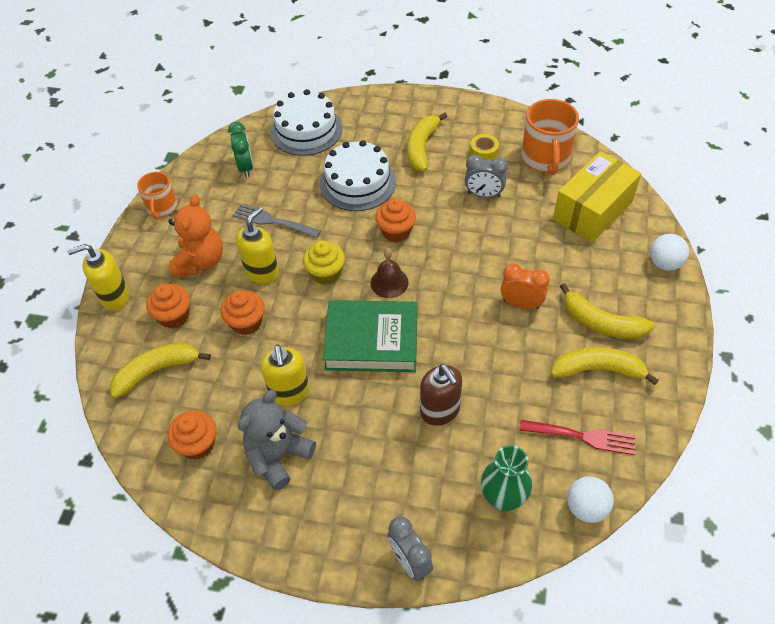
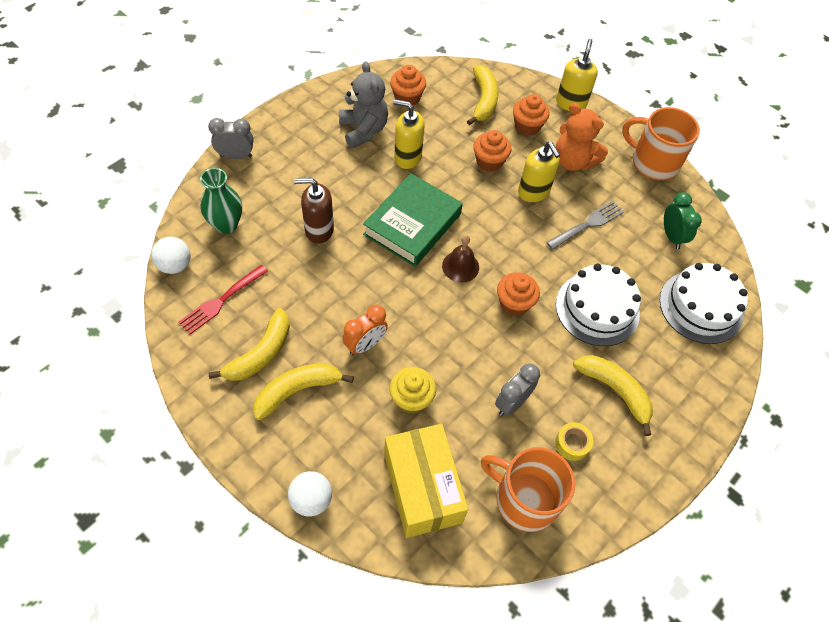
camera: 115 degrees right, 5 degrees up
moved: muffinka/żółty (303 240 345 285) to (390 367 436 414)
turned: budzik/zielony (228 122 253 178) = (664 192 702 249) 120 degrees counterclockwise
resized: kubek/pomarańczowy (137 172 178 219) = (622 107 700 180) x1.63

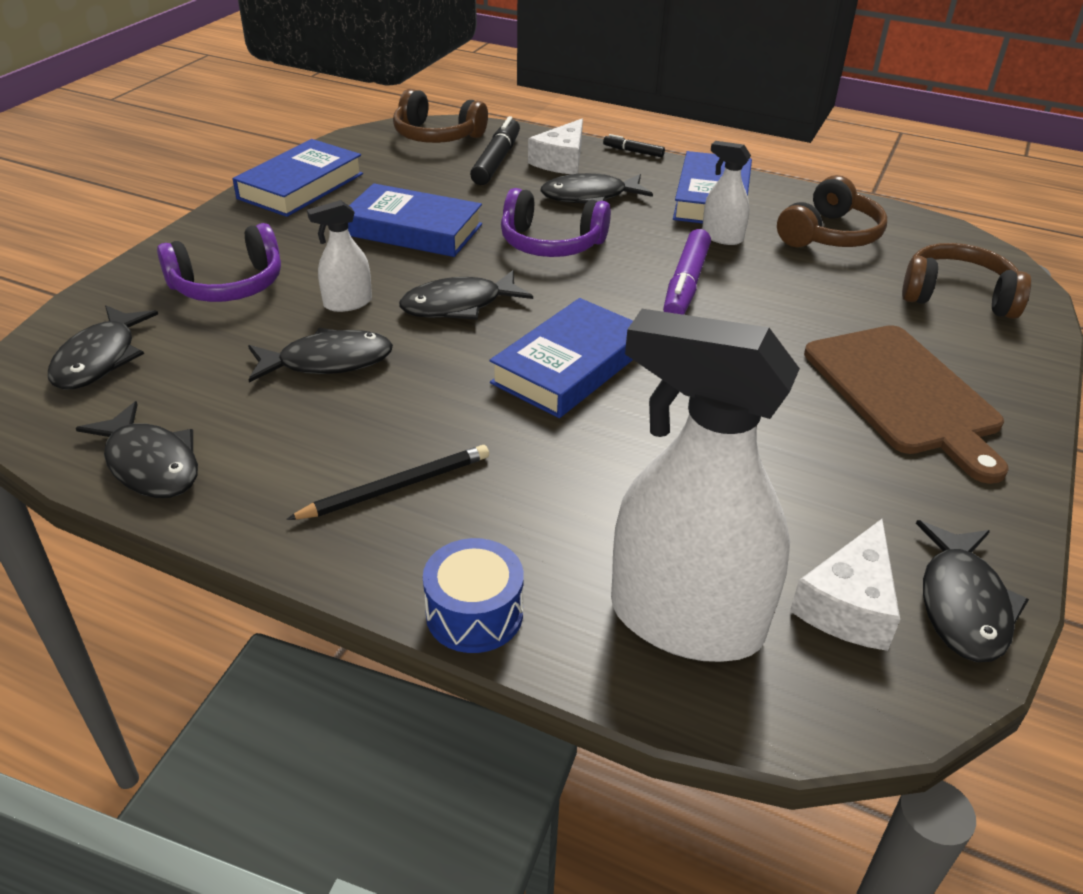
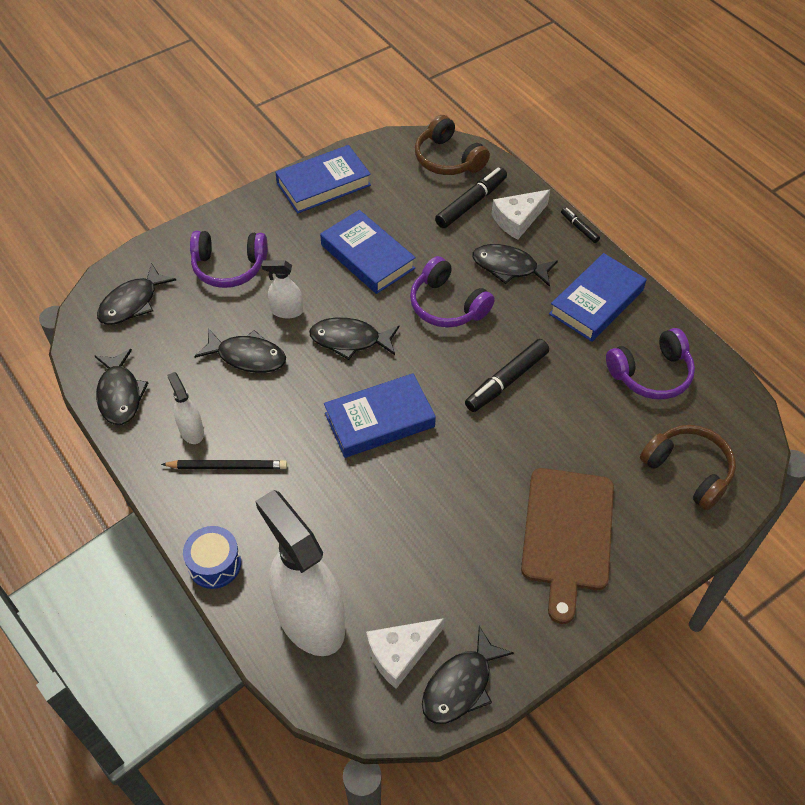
camera: 30 degrees right, 15 degrees up
moved: spryskiwacz/biały (702 141 751 245) to (167 372 204 444)
recoloured: słuchawki/brązowy (777 175 887 247) to słuchawki/fioletowy (606 328 695 399); flamaster/fioletowy (663 229 711 315) to flamaster/czarny (465 339 549 412)

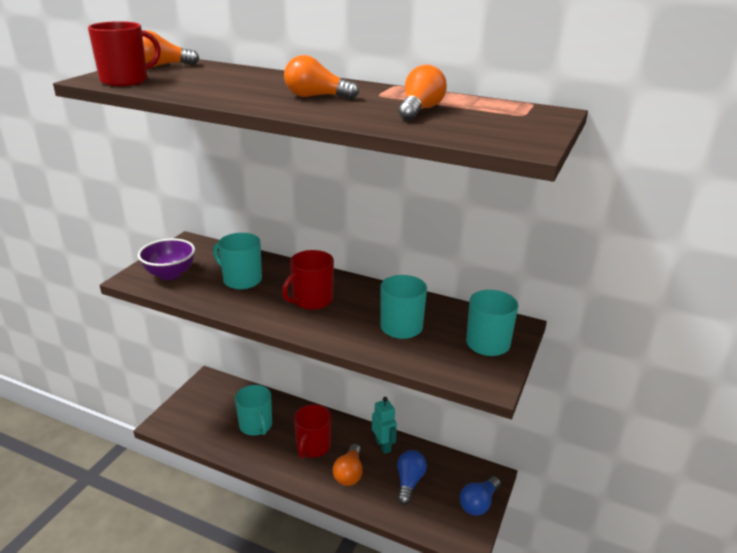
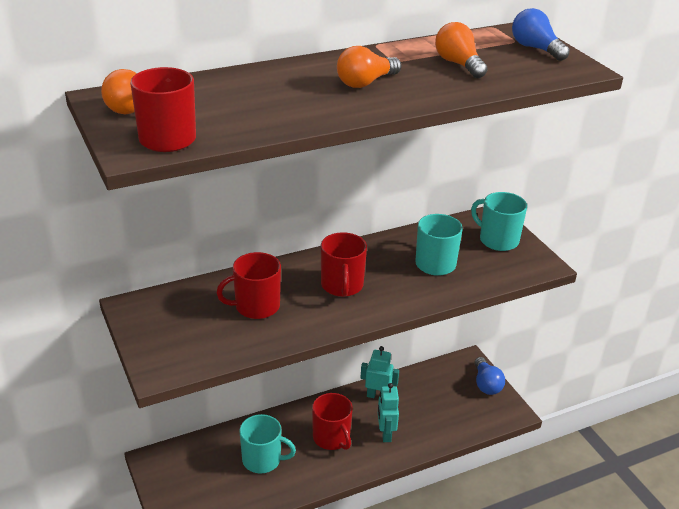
camera: 50 degrees left, 5 degrees up
removed: miska/fioletowy (138 239 195 280)
moved: żarówka/niebieski (397 450 427 505) to (512 8 570 61)
replaced: żarówka/pomarańczowy (333 444 363 486) to robot/turkusowy (378 383 399 442)
recoloured: kubek/turkusowy (213 233 262 289) to kubek/czerwony (217 252 281 319)

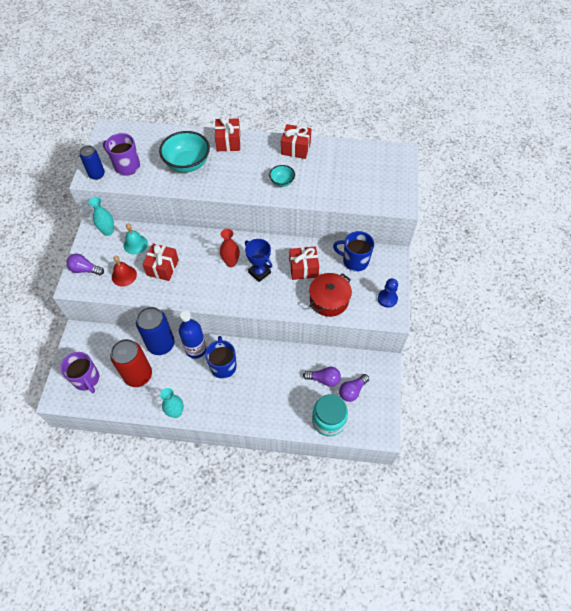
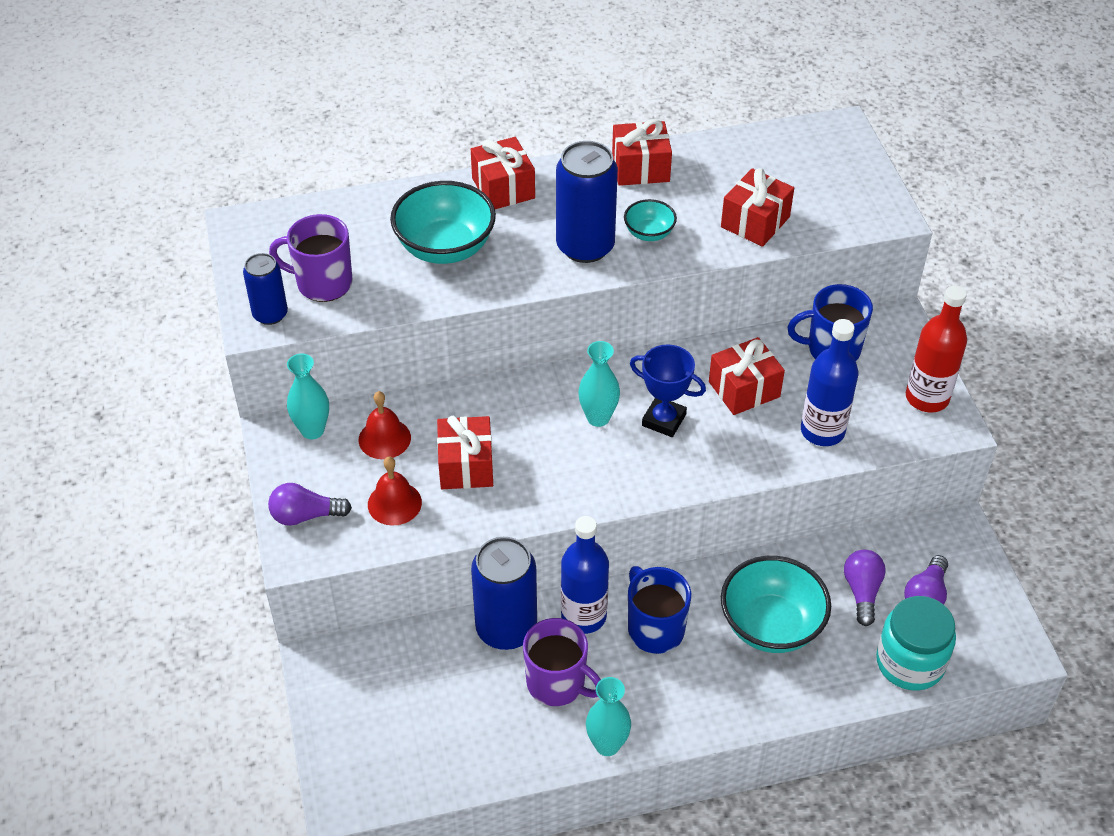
camera: 20 degrees left, 10 degrees down
removed: puszka/czerwony (110 339 152 387)
added: puszka/niebieski (556 141 618 263); prezent/czerwony (721 168 794 247); miska/turkusowy (721 556 831 653)
moved: kubek/fioletowy (61 352 99 393) to (523 618 601 706)
replaced: garnek/czerwony (309 273 352 317) to butelka/niebieski (801 319 858 446); pionek/niebieski (378 278 398 308) to butelka/czerwony (906 285 967 413)
recoloured: dzwonek/turkusowy (124 224 148 254) to dzwonek/czerwony (359 391 411 459); wazon/czerwony (220 229 240 267) to wazon/turkusowy (578 341 620 427)
turned: żarówka/fioletowy (303 367 341 387) = (844 550 886 626) 75 degrees counterclockwise

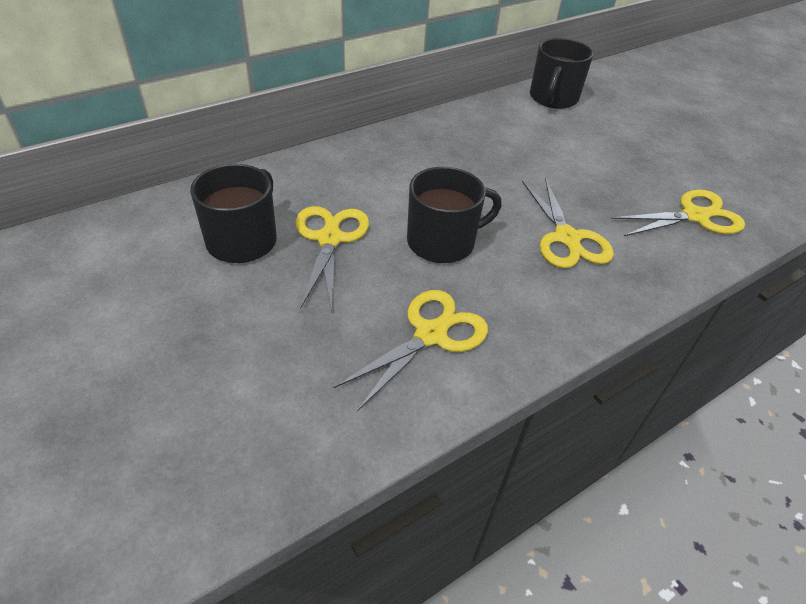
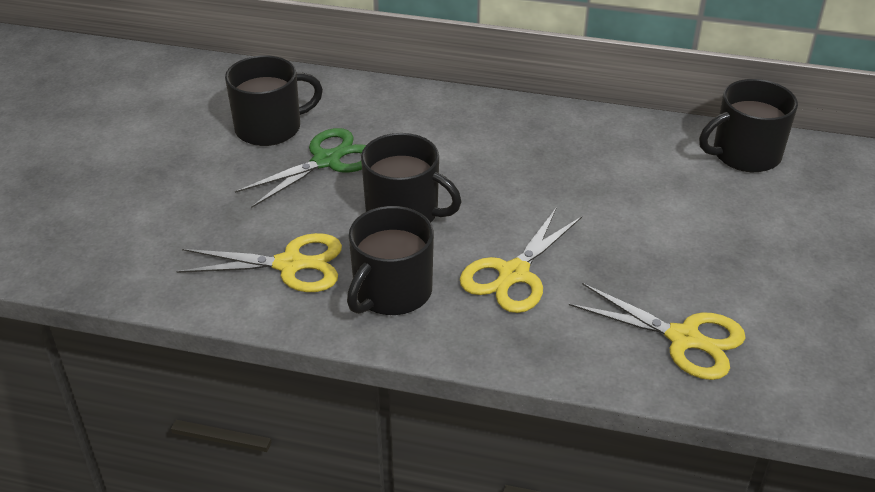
camera: 50 degrees right, 5 degrees down
added: kubek/czarny (347 206 434 315)
recoloured: nożyczki/żółty (295 206 369 310) to nożyczki/zielony (235 128 366 208)

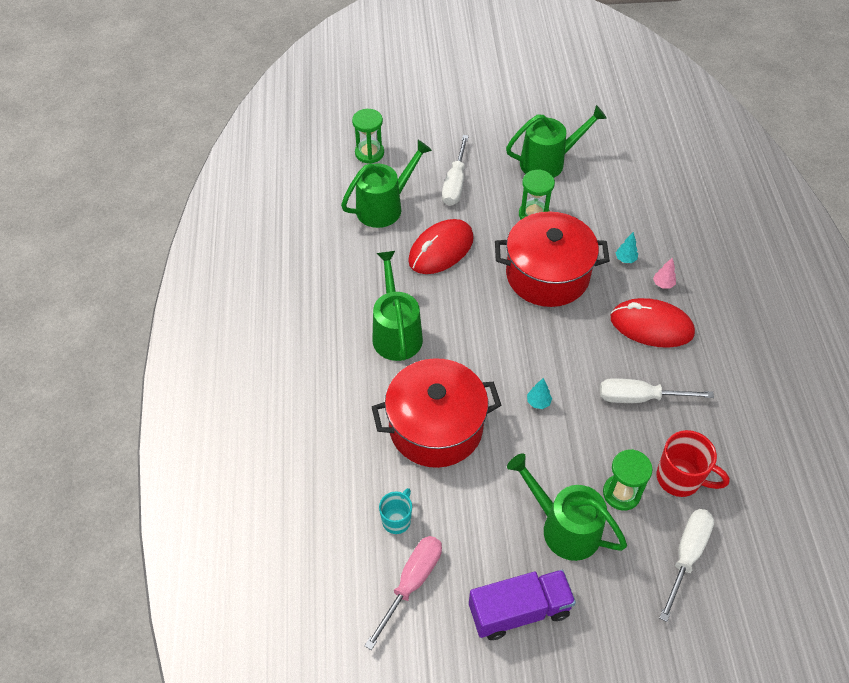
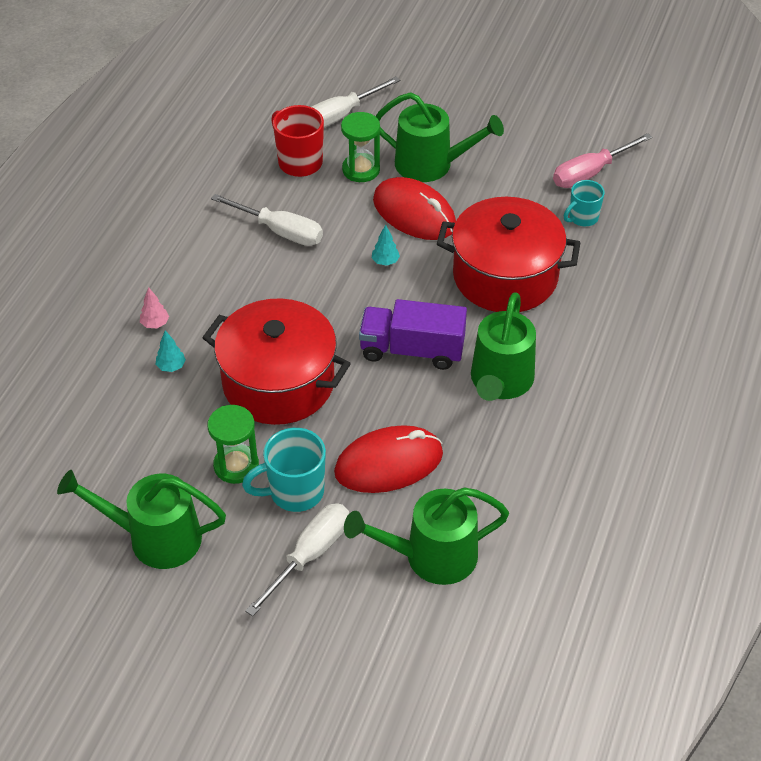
camera: 155 degrees left, 5 degrees down
removed: klepsydra/zielony (352 109 384 164)
added: kubek/turkusowy (242 428 326 512)
moved: myszka/czerwony (611 298 695 348) to (373 177 456 240); ciężarówka/fioletowy (469 569 576 640) to (359 299 467 370)
turned: konewka/zielony (507 453 627 561) = (375 92 504 182) 45 degrees counterclockwise

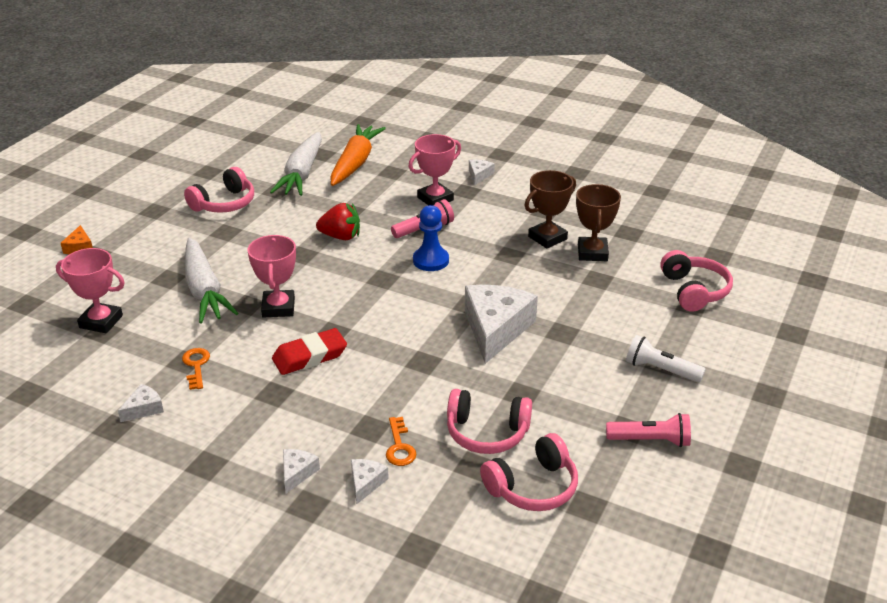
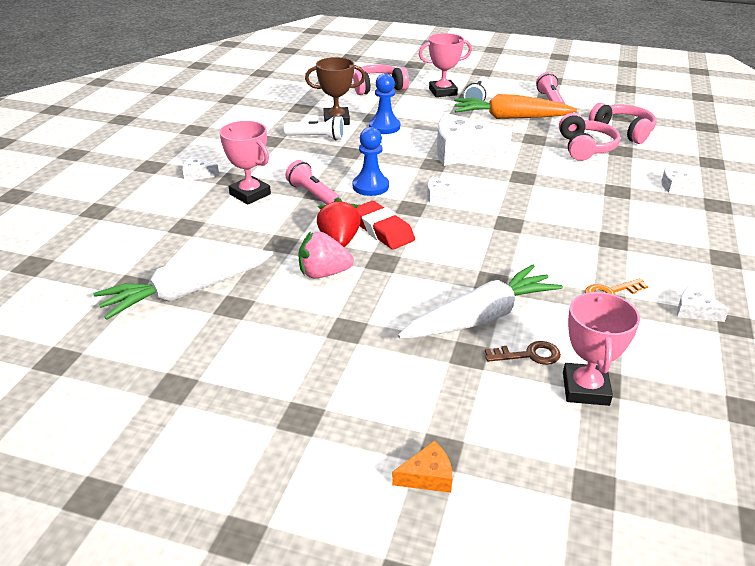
camera: 100 degrees left, 0 degrees up
removed: słuchawki/różowy (184 167 254 213); klucz/pomarańczowy (386 417 417 466)
added: pionek/niebieski (369 73 400 134); truskawka/różowy (298 231 354 278); klucz/brązowy (485 341 561 365)
moved: marchewka/pomarańczowy (330 124 386 186) to (454 94 577 119); puchar/różowy (248 235 296 317) to (419 33 472 97); gumka do mazania/czerwony (272 328 347 375) to (356 201 415 250); ser/biały (283 449 320 493) to (427 176 464 203)
replaced: puchar/brązowy (525 170 576 249) to latarka/biały (284 116 344 141)
turned: marchewka/biały (270 132 322 196) = (93 251 273 320) 150 degrees clockwise

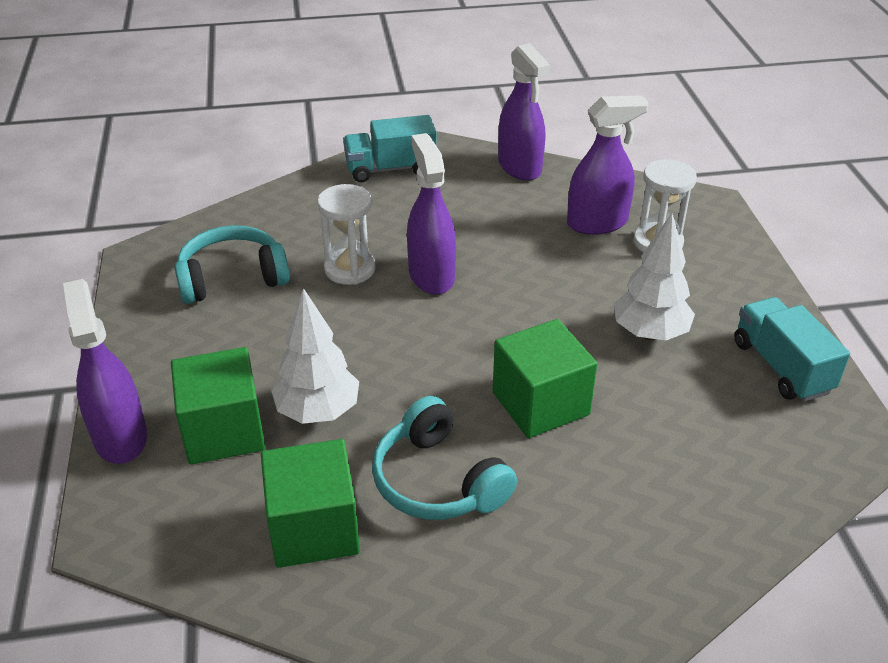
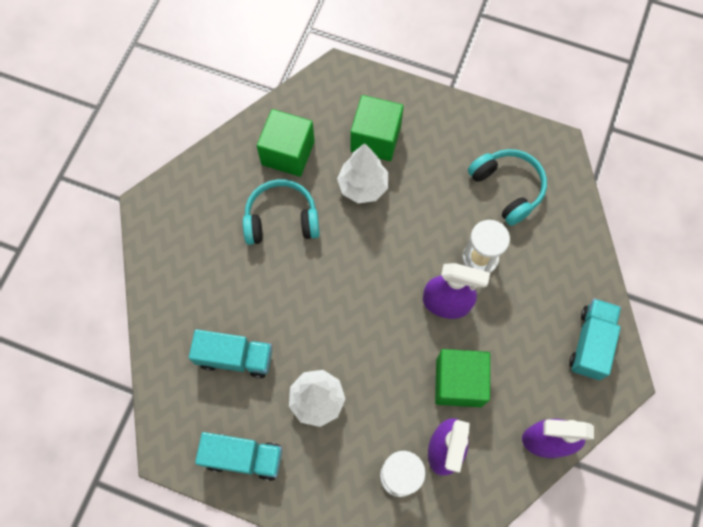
camera: 120 degrees right, 30 degrees up
removed: spryskiwacz/fioletowy (63 279 147 464)
added: ciężarówka/turkusowy (189 329 272 378)
moved: sześcian/zielony (493 319 597 438) to (435 349 490 407)
turned: słuchawki/turkusowy (174 225 290 304) = (468 149 547 226) 45 degrees counterclockwise

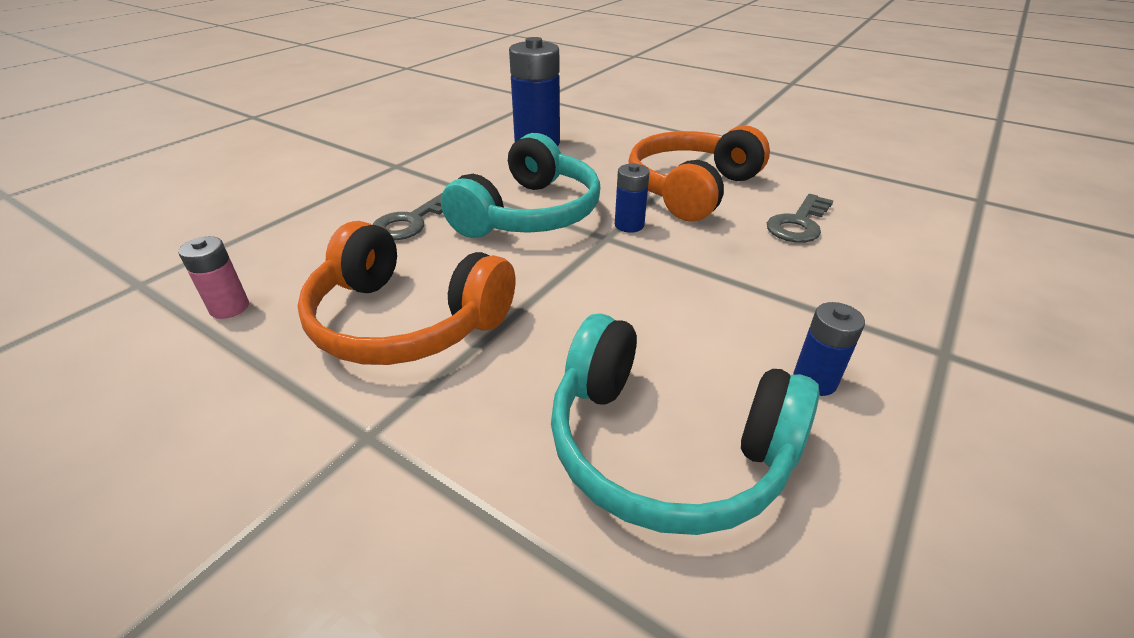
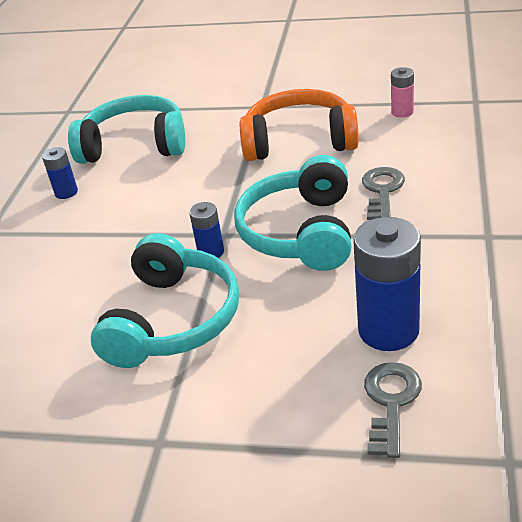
camera: 160 degrees right, 0 degrees up
moved: klucz/szary (767 194 834 243) to (364 362 422 458)
recoloured: słuchawki/pomarańczowy (629 125 770 221) to słuchawki/turkusowy (91 233 239 368)

